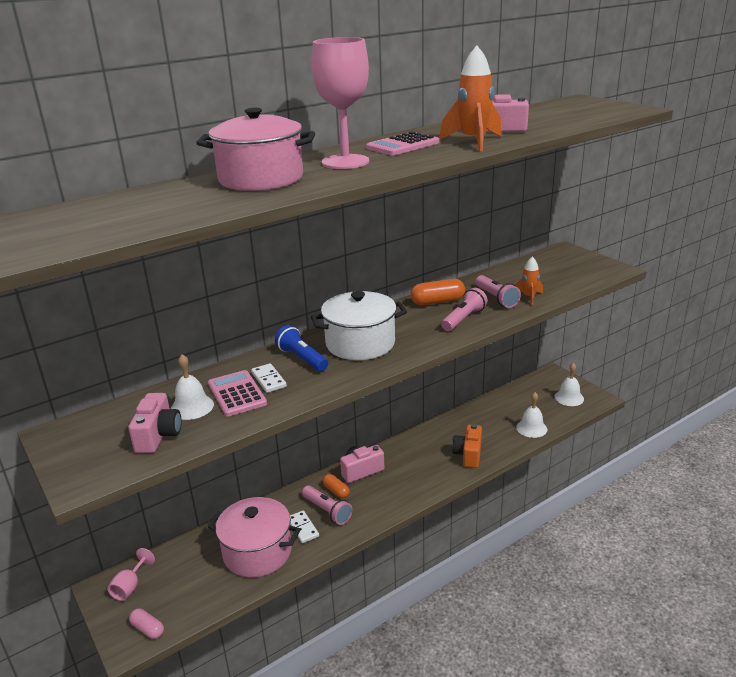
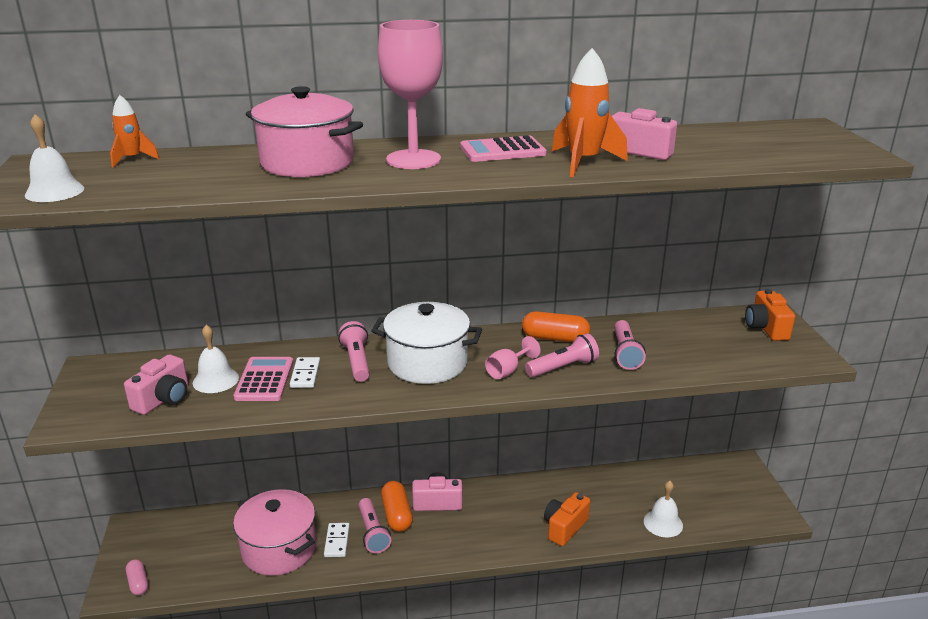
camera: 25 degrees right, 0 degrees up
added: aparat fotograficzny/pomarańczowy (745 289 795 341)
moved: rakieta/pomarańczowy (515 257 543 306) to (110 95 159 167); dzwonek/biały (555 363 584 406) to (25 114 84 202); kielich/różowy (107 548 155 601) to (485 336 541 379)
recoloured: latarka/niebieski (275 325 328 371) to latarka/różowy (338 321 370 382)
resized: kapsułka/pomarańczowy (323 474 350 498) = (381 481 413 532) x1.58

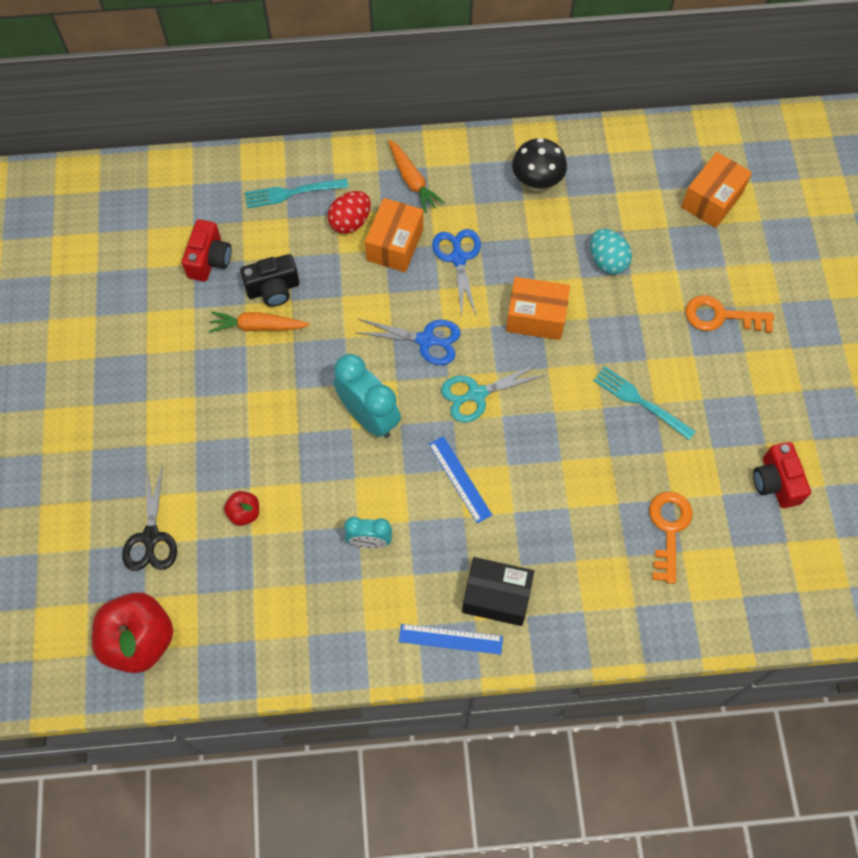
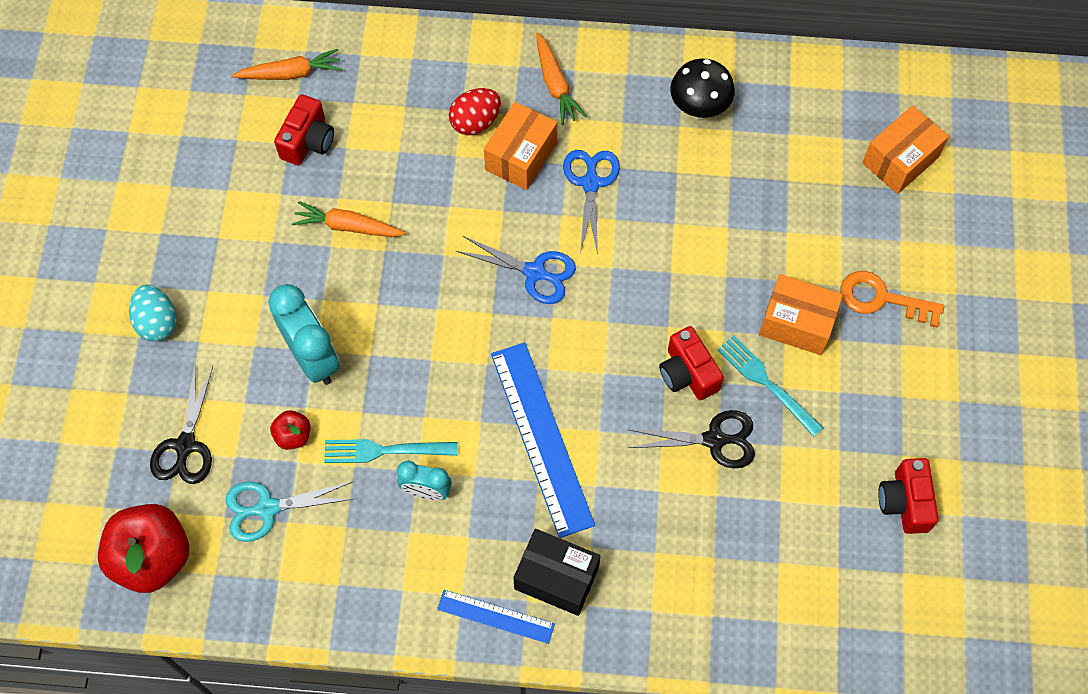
camera: 10 degrees right, 0 degrees up
removed: aparat fotograficzny/czarny (240 254 299 306); klucz/pomarańczowy (649 492 692 584)
added: marchewka/pomarańczowy (231 49 342 80); aparat fotograficzny/czerwony (659 326 724 400); nożyczki/czarny (629 410 755 468)
moved: widelec/turkusowy (245 178 349 208) to (324 439 457 463); jajko/turkusowy (590 229 632 274) to (129 285 177 342); pudełko/pomarańczowy (506 277 570 340) to (759 274 843 355); budzik/turkusowy (333 354 401 438) to (268 284 340 385); nożyczki/turkusowy (441 363 546 422) to (225 482 353 542)
resized: linijka/niebieski (429 436 492 523) = (491 342 595 538) x1.85

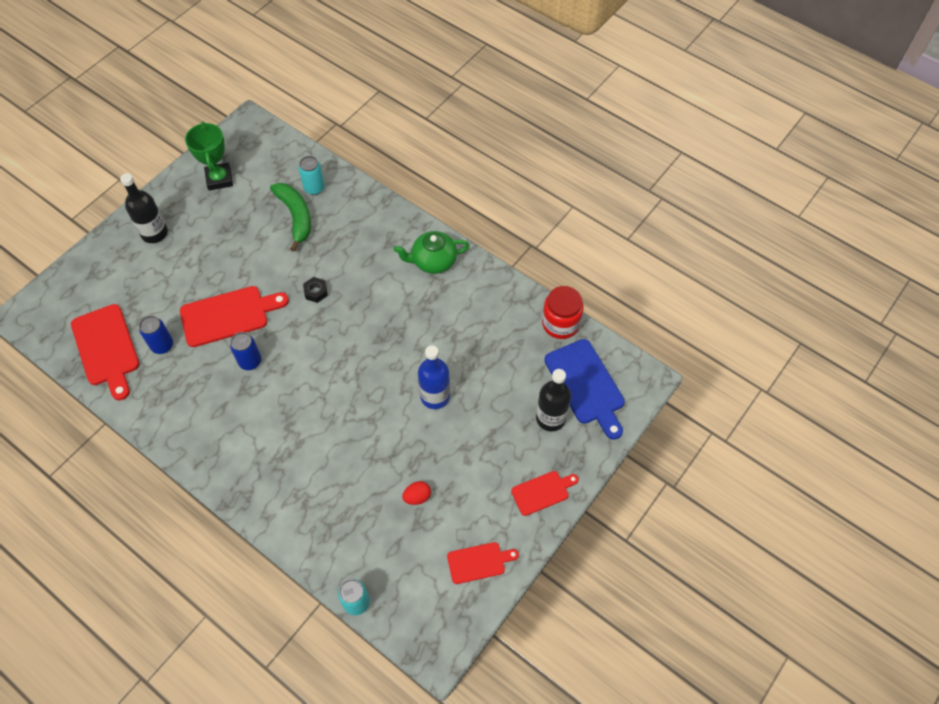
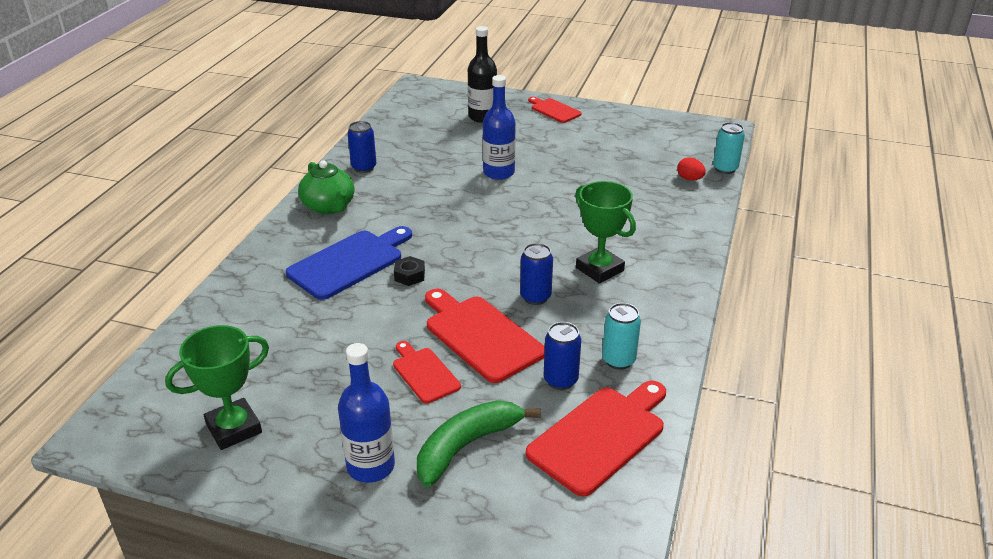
camera: 110 degrees left, 25 degrees down
removed: słoik/czerwony (542 286 584 339)
added: puszka/niebieski (347 121 376 173); puchar/zielony (575 181 636 283)
moved: puszka/turkusowy (299 156 325 195) to (602 303 641 370); banan/zielony (270 183 311 251) to (417 400 541 487); deska do krojenia/niebieski (544 339 625 440) to (286 226 412 300); jajko/czerwony (402 481 431 505) to (677 157 706 181); deska do krojenia/czerwony (447 542 519 584) to (393 341 461 404)
recoloured: butelka/czarny (120 173 168 243) to butelka/niebieski (338 343 395 483)

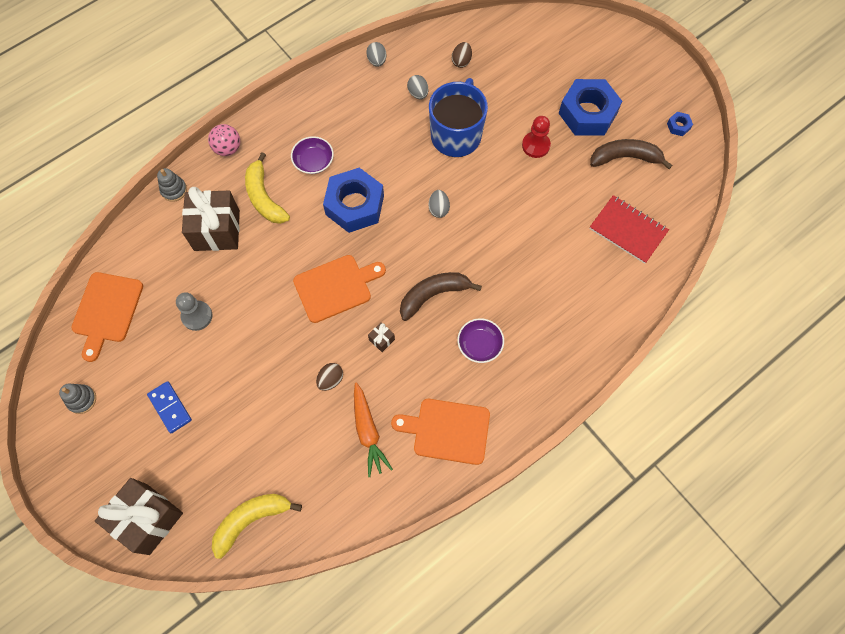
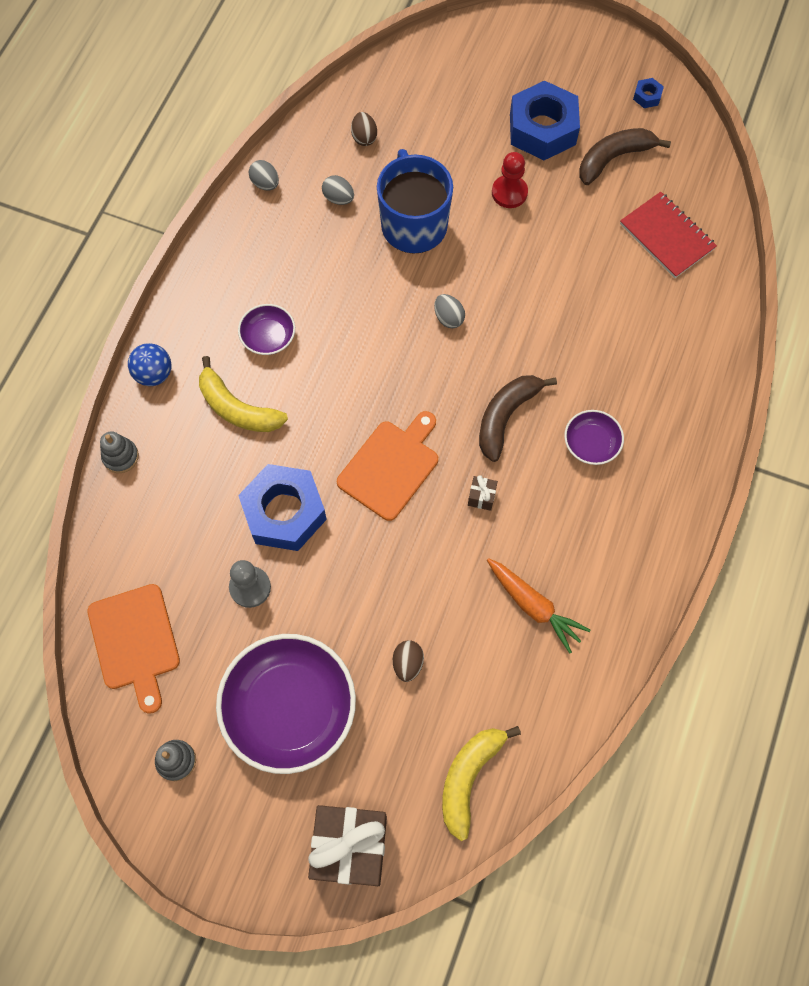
camera: 30 degrees left, 0 degrees up
removed: prezent/brązowy (182 187 240 251); deska do krojenia/pomarańczowy (391 399 490 465)
moved: nakrętka/niebieski (323 168 384 233) to (238 464 327 551); jajko/brązowy (316 363 343 391) to (393 640 424 682)
replaced: kostka domina/niebieski (147 381 192 433) to miska/fioletowy (216 634 356 774)
recoloured: piłka/różowy (208 124 240 156) to piłka/niebieski (128 343 171 386)
turned: zeszyt/czerwony (589 195 669 264) = (620 192 717 278) 45 degrees clockwise

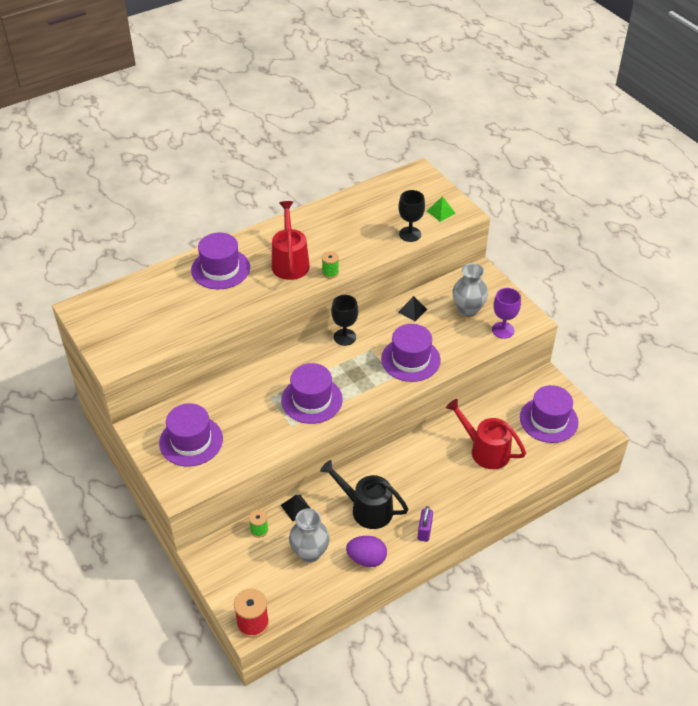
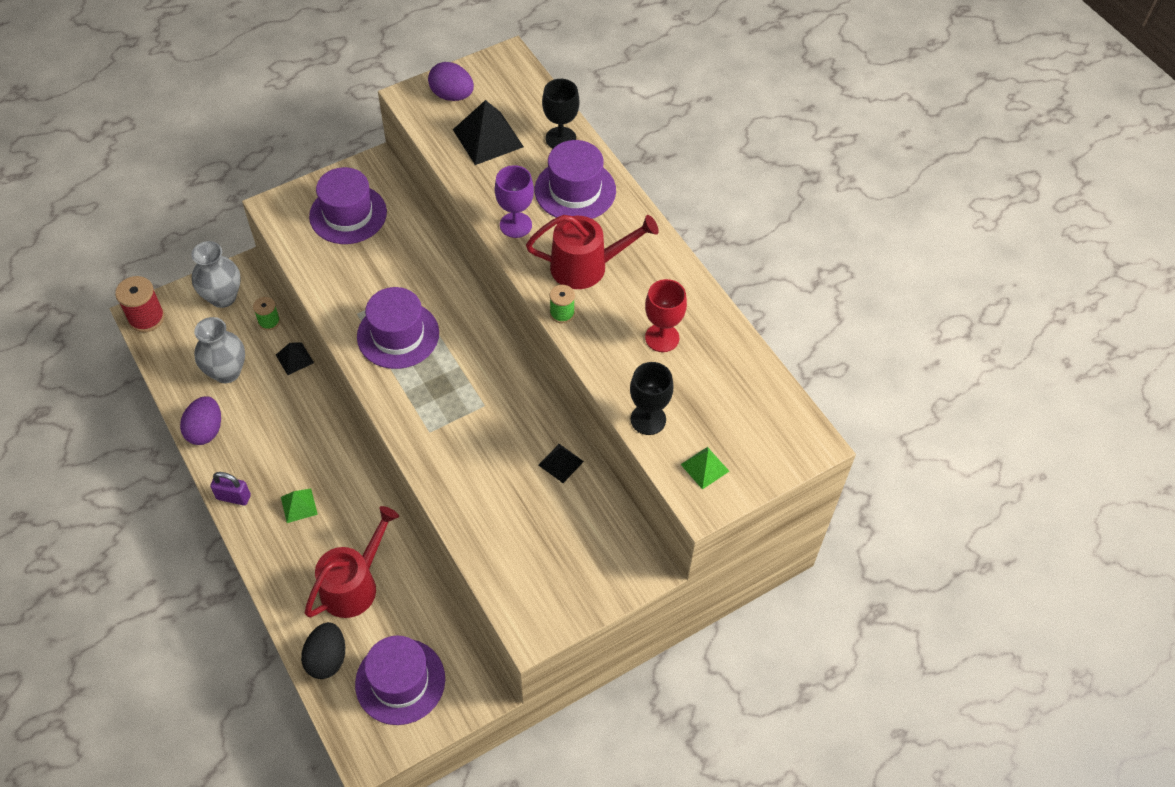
camera: 90 degrees right, 10 degrees up
removed: kapelusz/fioletowy (381 324 441 382); konewka/czarny (320 460 408 529)
added: jajko/fioletowy (428 62 474 101); piramida/czarny (453 100 524 165); kielich/czerwony (645 279 687 352); piramida/zielony (281 489 318 523); jajko/czarny (301 622 345 679)
moved: wazon/szary (453 263 488 317) to (192 241 241 308); kielich/fioletowy (492 288 521 339) to (495 165 534 238); kielich/czarny (331 295 358 346) to (542 79 579 148)

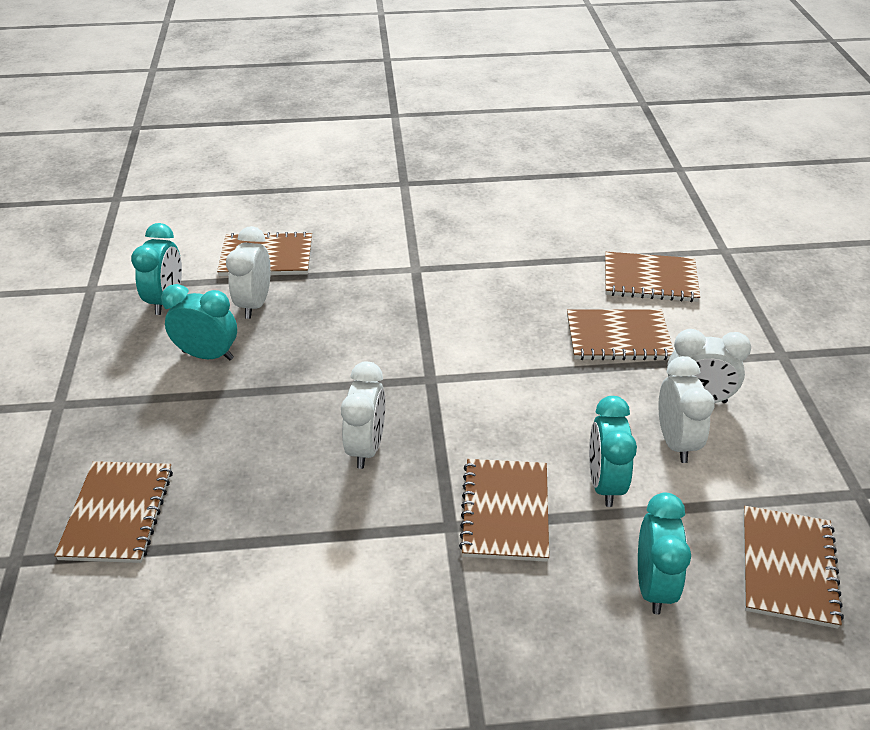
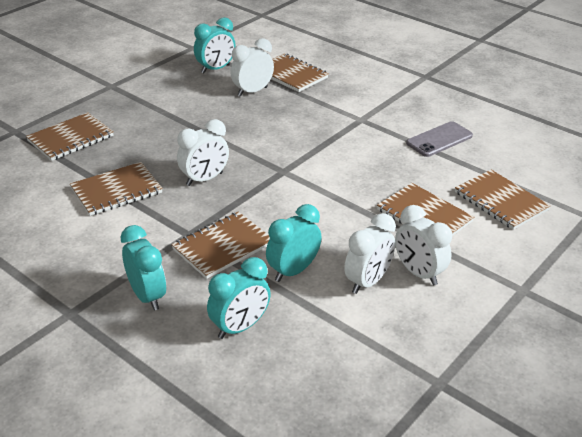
camera: 45 degrees right, 5 degrees down
added: telefon/szary (406 121 473 157)
moved: budzik/turkusowy (161 284 237 361) to (121 225 166 311); zeszyt/brązowy (743 506 844 629) to (70 162 163 216)

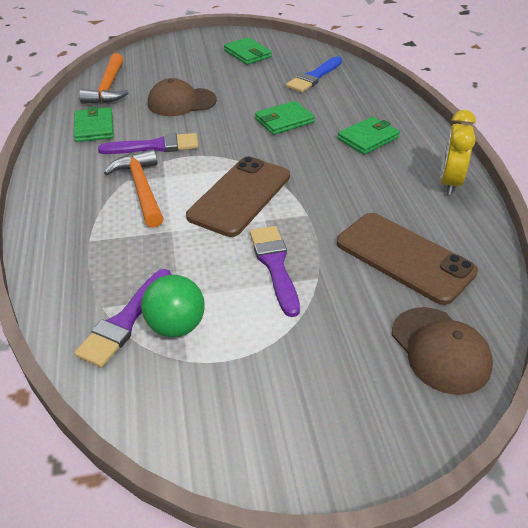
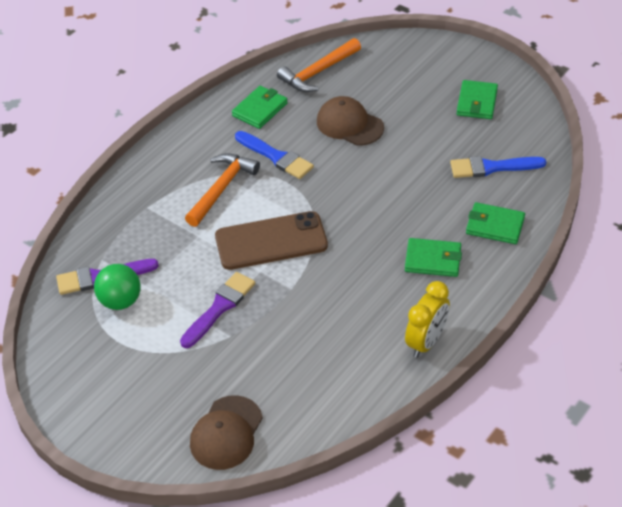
camera: 50 degrees right, 5 degrees up
removed: telefon/brązowy (337 213 478 305)
moved: portfel/zielony (255 101 315 135) to (466 202 525 244)
recoloured: pędzel/fioletowy (98 133 198 154) to pędzel/niebieski (235 131 314 179)
turned: budzik/żółty (440 110 476 195) = (405 281 450 358) 150 degrees clockwise

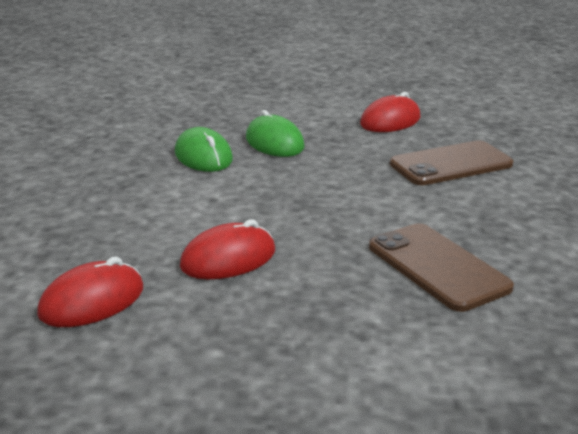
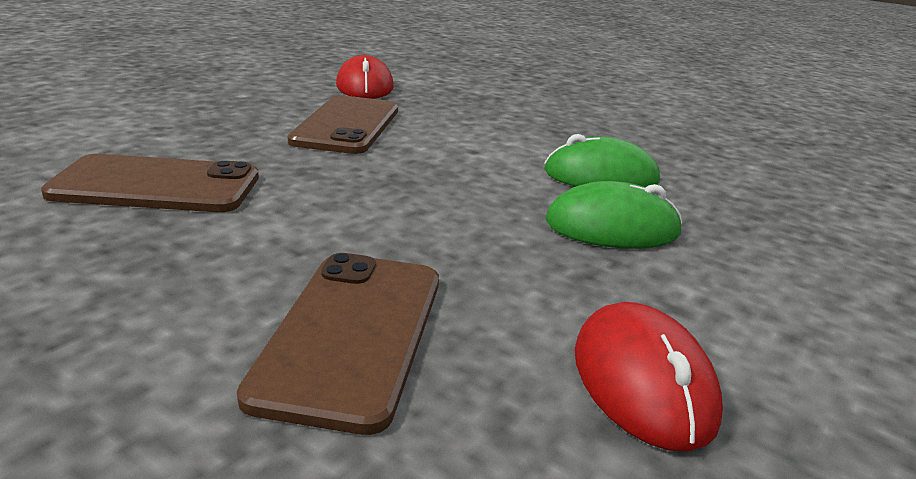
camera: 120 degrees right, 0 degrees up
replaced: myszka/czerwony (180 219 275 279) to telefon/brązowy (288 95 398 154)

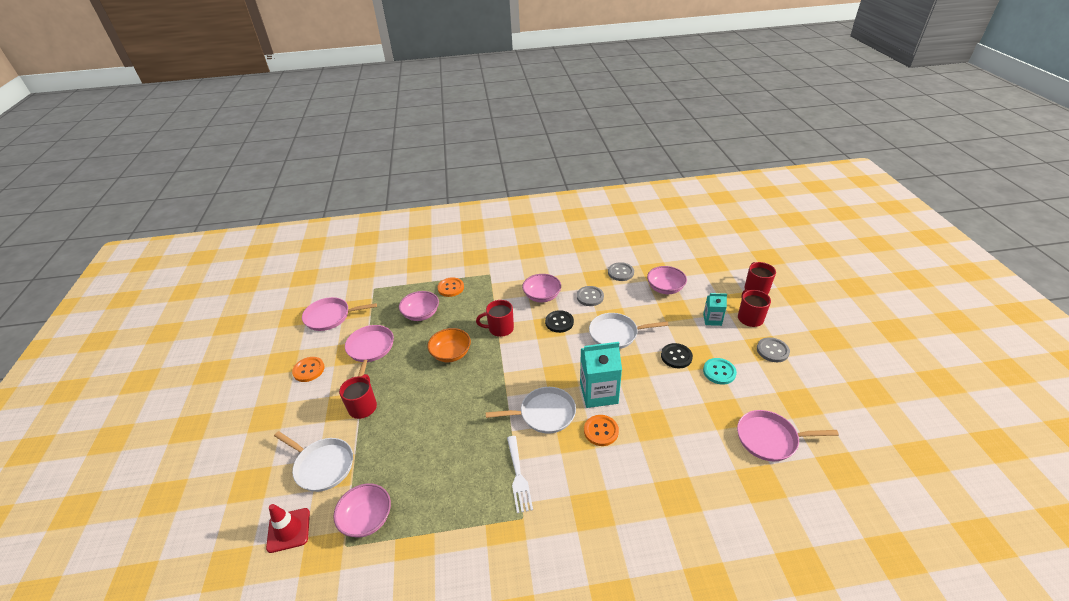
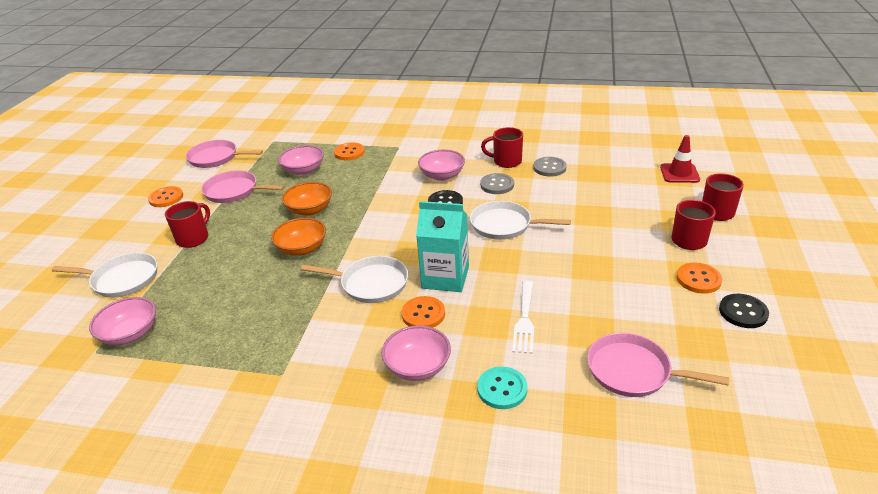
camera: 20 degrees right, 5 degrees down
removed: karton mleka/turkusowy (703 293 727 326)
added: miska/pomarańczowy (271 218 326 256)
moved: miska/różowy (647 266 687 294) to (382 325 451 381); kubek/czerwony (476 300 514 337) to (481 127 523 168); guzik/czarny (661 343 693 368) to (719 294 769 328); guzik/turkusowy (703 358 737 385) to (477 367 527 409); widelec/biały (507 436 533 513) to (512 280 534 354); pachołek/czerwony (266 504 310 553) to (660 135 700 183)
recoloured: guzik/szary (757 337 790 362) to guzik/pomarańczowy (676 263 722 294)
turned: patelnia/różowy (345 325 394 376) = (201 170 285 203) 90 degrees counterclockwise; patelnia/biały (274 431 353 492) = (52 252 157 298) 45 degrees counterclockwise

